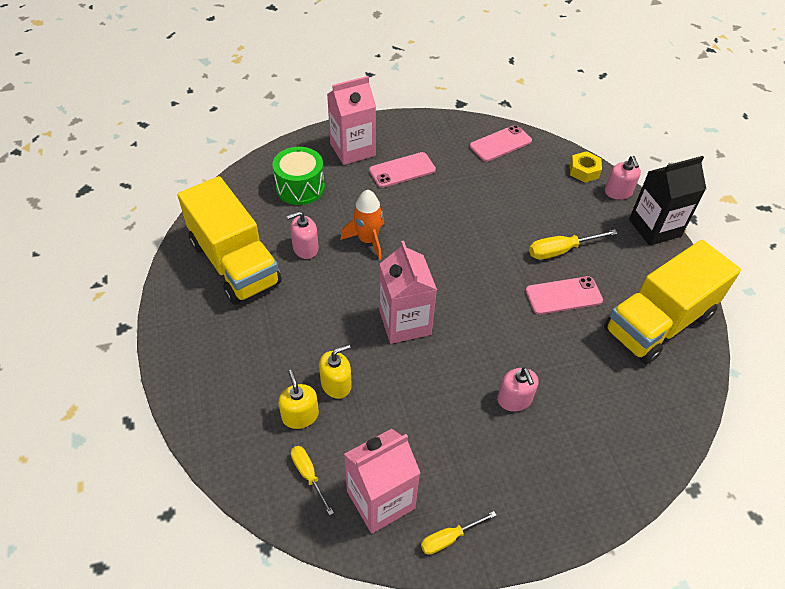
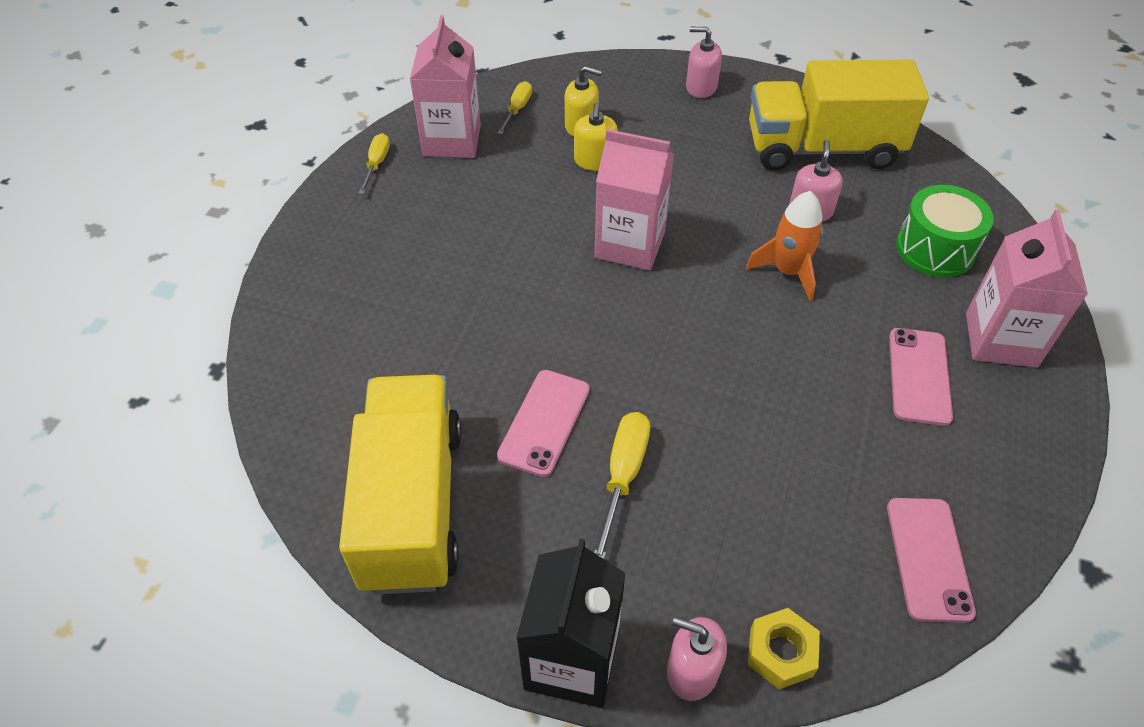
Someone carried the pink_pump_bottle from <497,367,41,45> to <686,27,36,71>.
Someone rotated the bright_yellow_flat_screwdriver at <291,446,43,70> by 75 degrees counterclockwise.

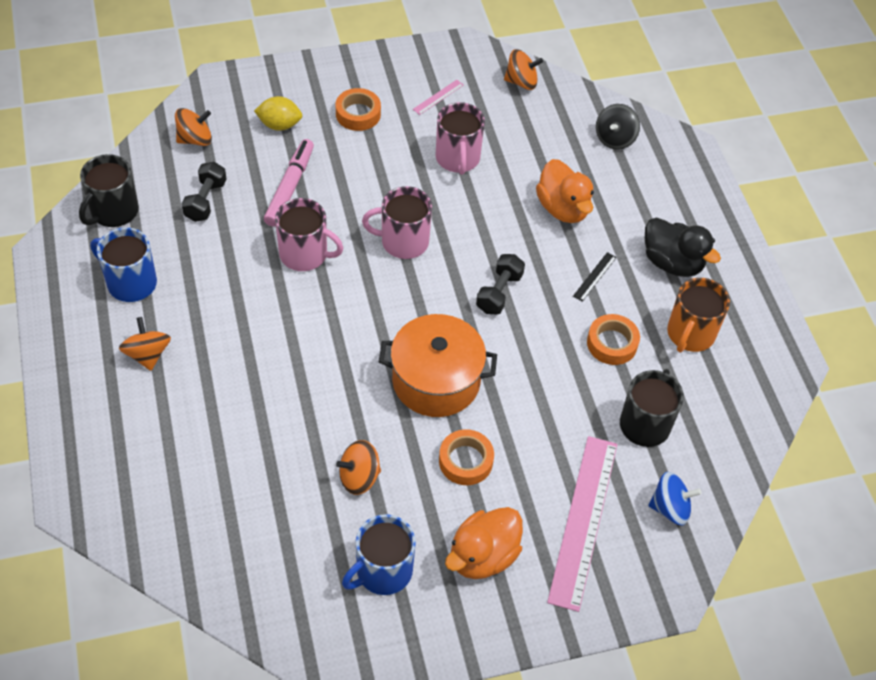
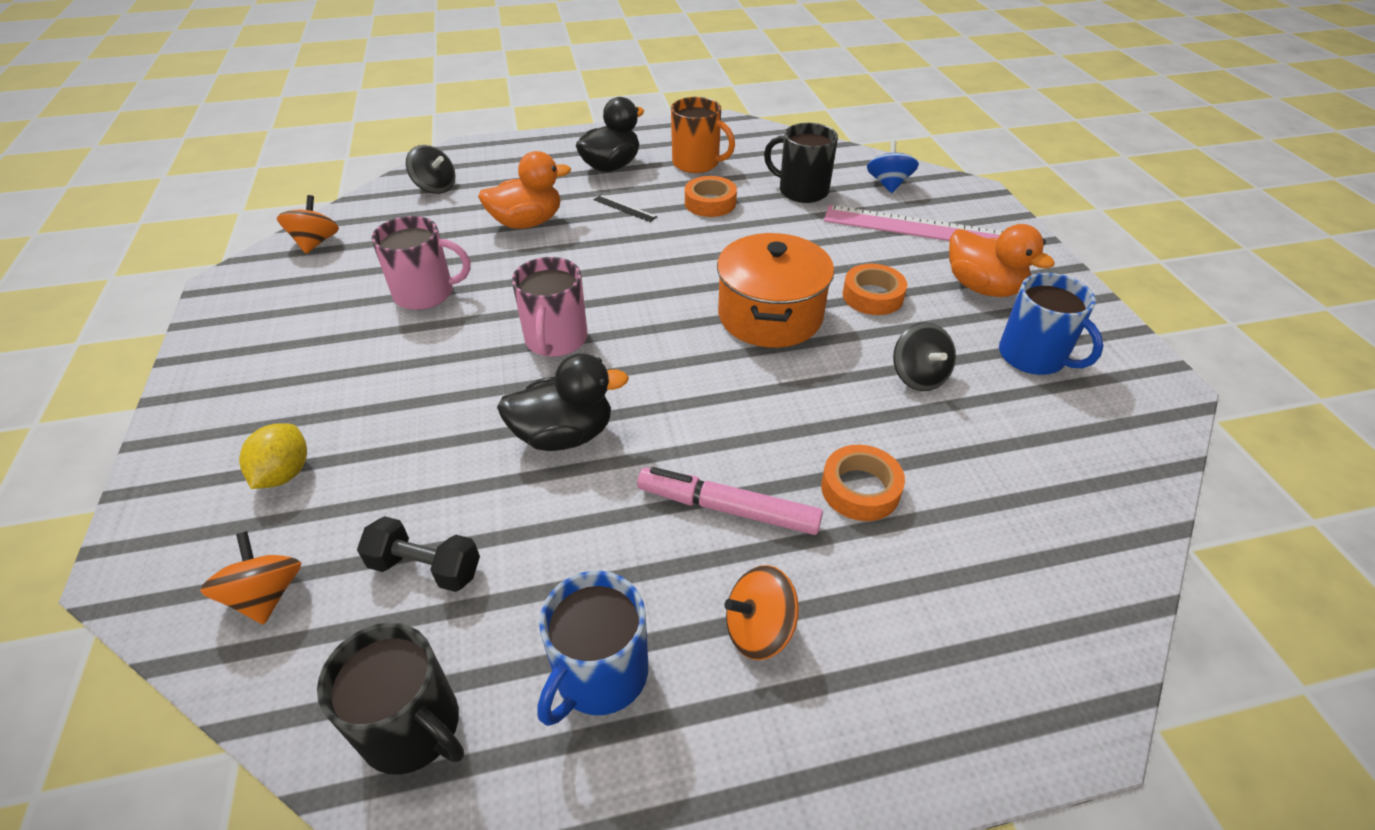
Someone took away the pink_ruler at <413,80,50,35>.
Someone carried the orange_tape from <335,88,46,43> to <821,445,84,76>.
Someone carried the pink_marker_pen from <264,139,50,88> to <637,467,186,68>.
Someone swapped the pink_tea_mug at <275,198,68,73> for the black_toy_duck at <497,353,132,98>.
Someone took away the black_dumbbell at <476,254,49,61>.
Someone repainted the orange_spinning_top at <336,440,45,55>, which became the black_spinning_top at <893,322,63,69>.

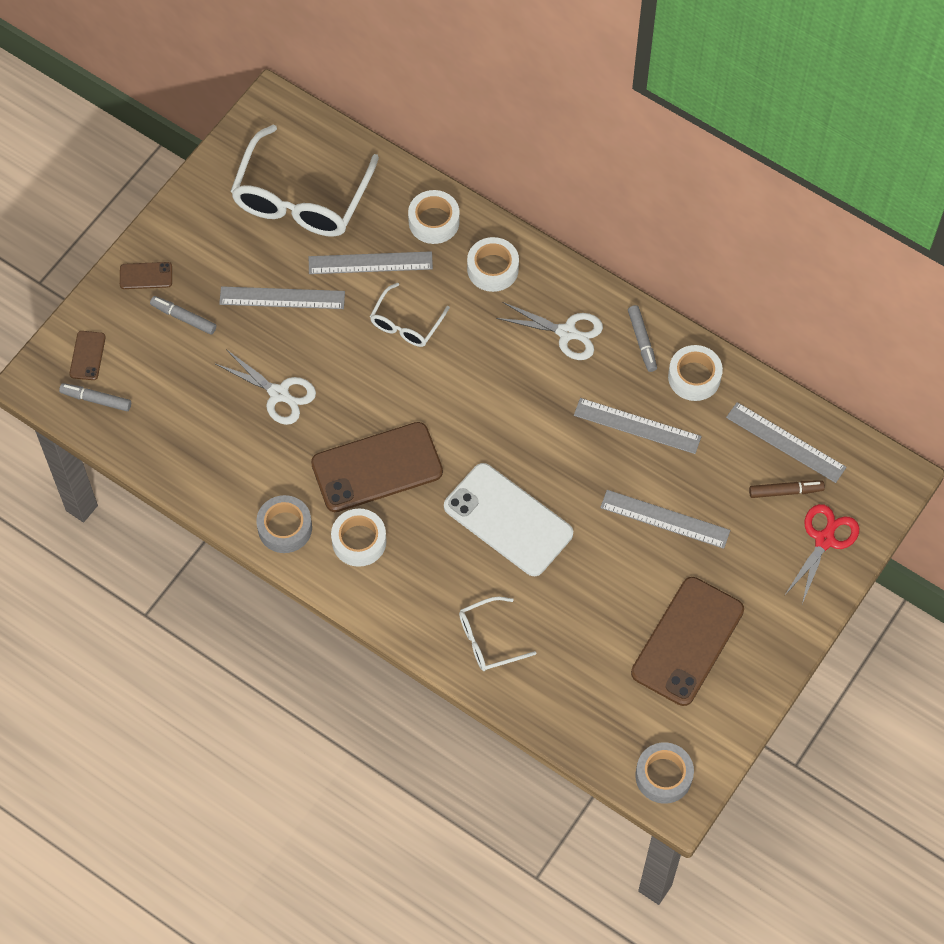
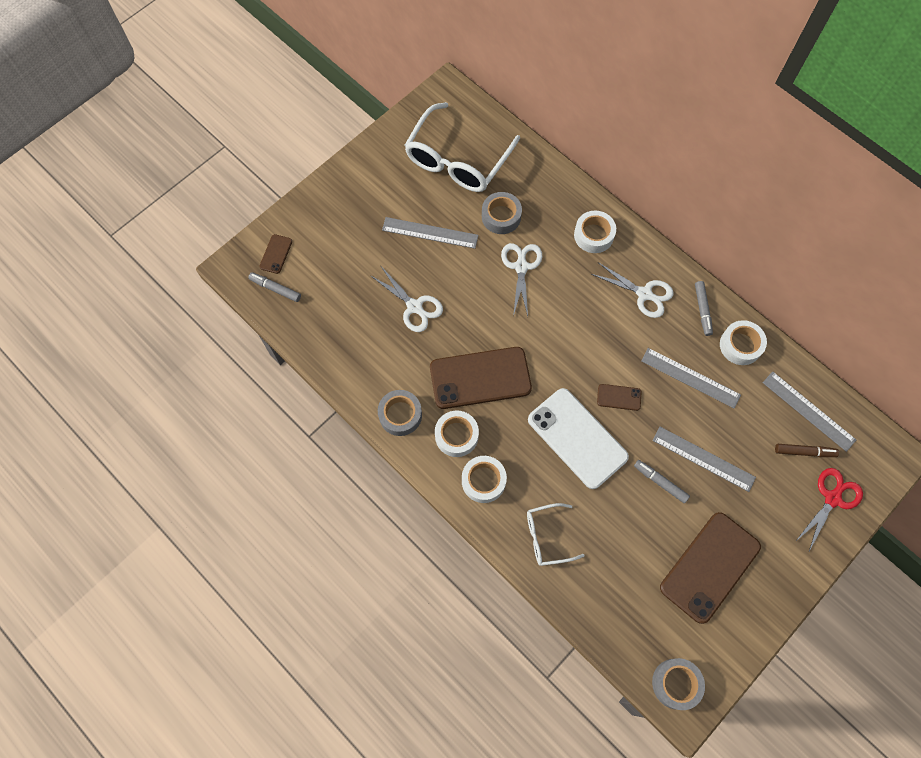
Someone carried the snow-white_tape from <408,190,52,54> to <462,456,45,47>.
Someone swapped the grey_ruler at <309,251,124,23> for the grey_tape at <482,192,40,42>.
Someone carried the russet_phone from <120,262,52,27> to <597,384,45,27>.
Someone swapped the snow-white_eyeglasses at <370,283,80,64> for the snow-white_shears at <501,243,41,73>.
Someone carried the grey_marker_pen from <150,296,66,39> to <634,460,56,43>.

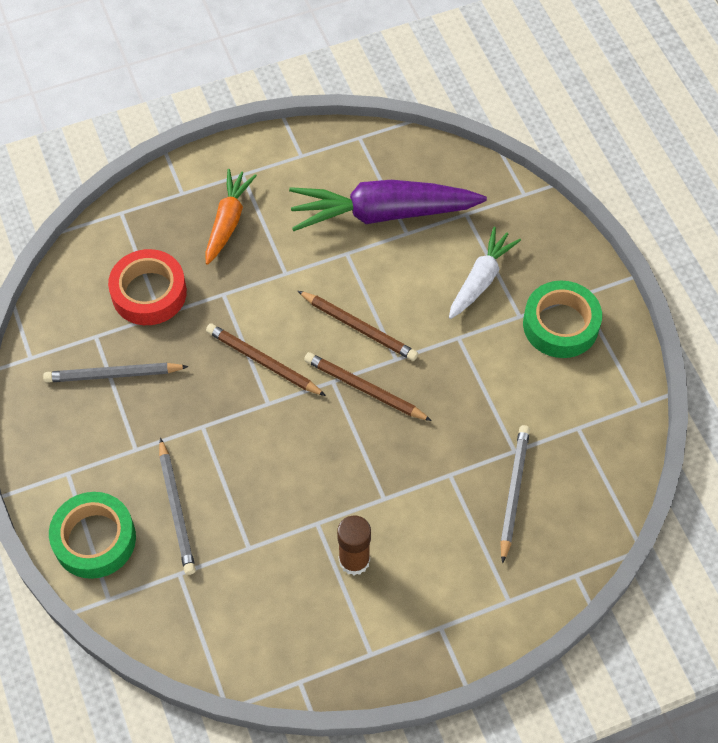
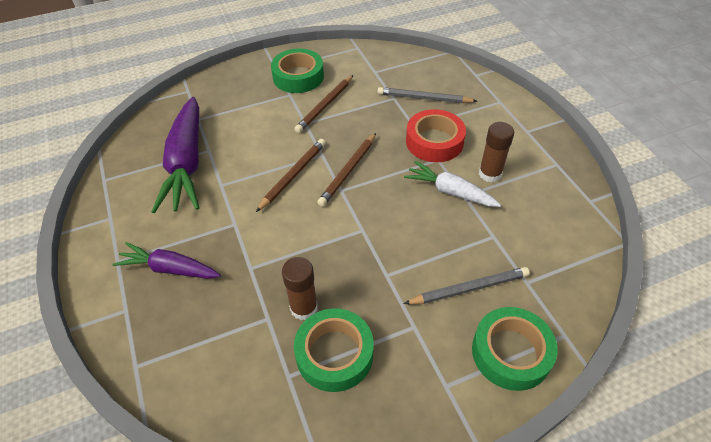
Someone repainted the orange_toy_carrot at <205,169,52,96>, which became the purple_toy_carrot at <112,242,109,37>.
Someone carried the snow-white_toy_carrot from <449,227,72,92> to <404,161,97,46>.
Someone carried the red_tape from <108,249,79,76> to <406,109,60,53>.
Someone carried the russet_pencil from <206,323,120,73> to <294,75,59,58>.
Someone swapped the grey_pencil at <43,363,146,20> for the leaf-green_tape at <294,308,80,84>.
Someone put down the russet_glue at <282,257,36,63>.

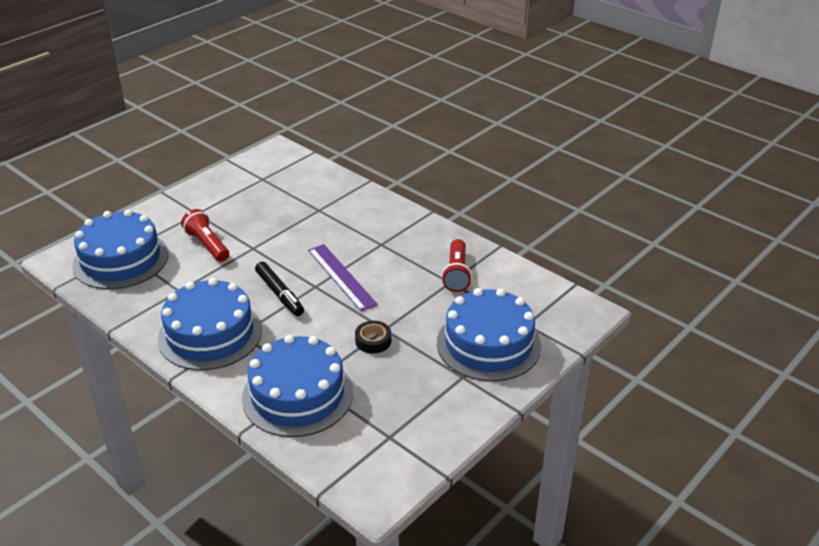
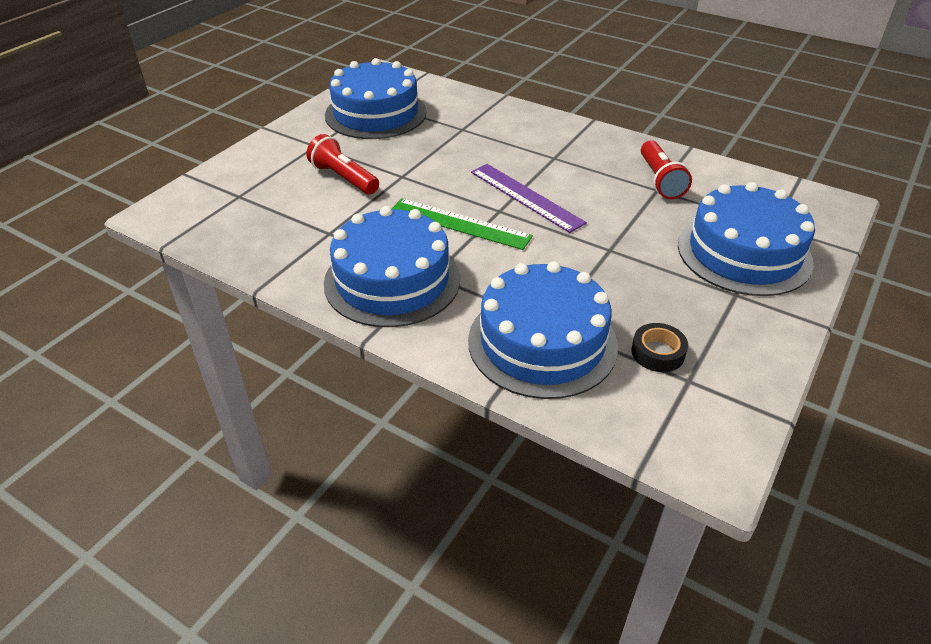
Someone carried the royal_blue_cake from <72,209,96,80> to <325,58,101,81>.
Someone swapped the black_marker_pen at <255,262,49,54> for the leaf-green_ruler at <391,198,142,52>.
Someone carried the black_tape from <355,321,36,33> to <632,323,56,49>.

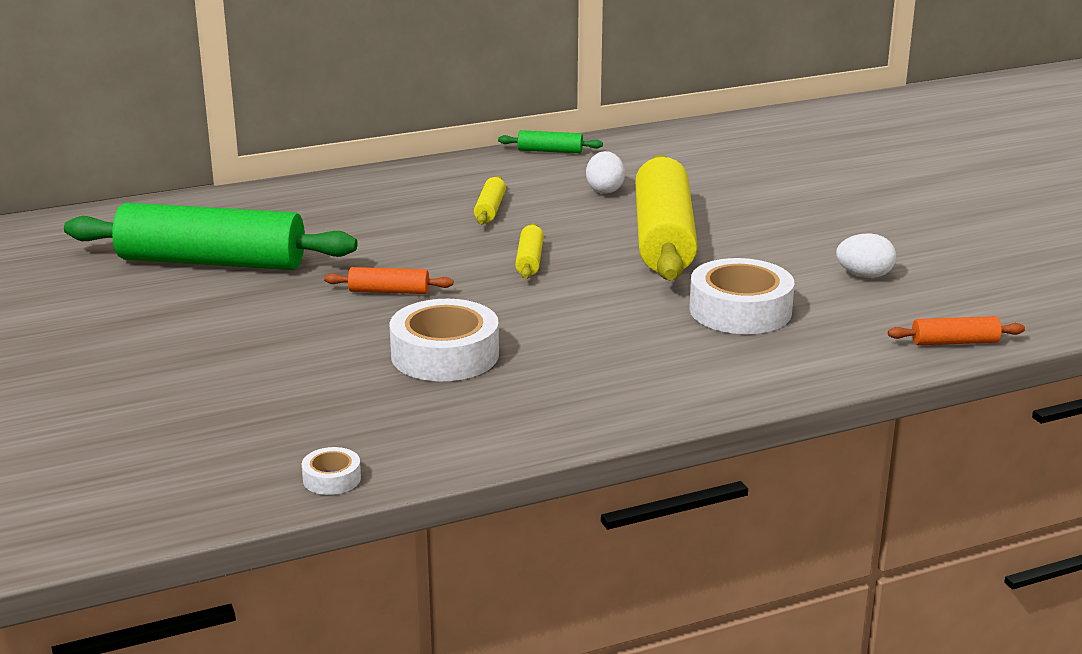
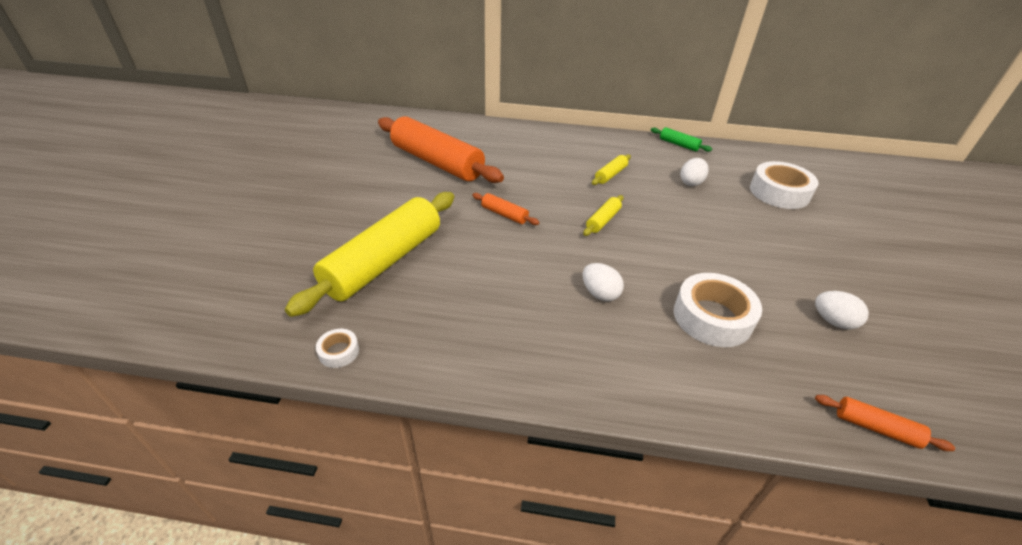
Someone carried the bright_yellow_dough_roller from <635,155,63,126> to <285,192,169,125>.
Someone repainted the leaf-green_dough_roller at <64,203,293,67>, which became the orange_dough_roller at <378,116,126,67>.
Someone carried the snow-white_tape from <390,299,109,82> to <750,161,69,48>.
Someone put down the snow-white_egg_shape at <583,263,41,38>.

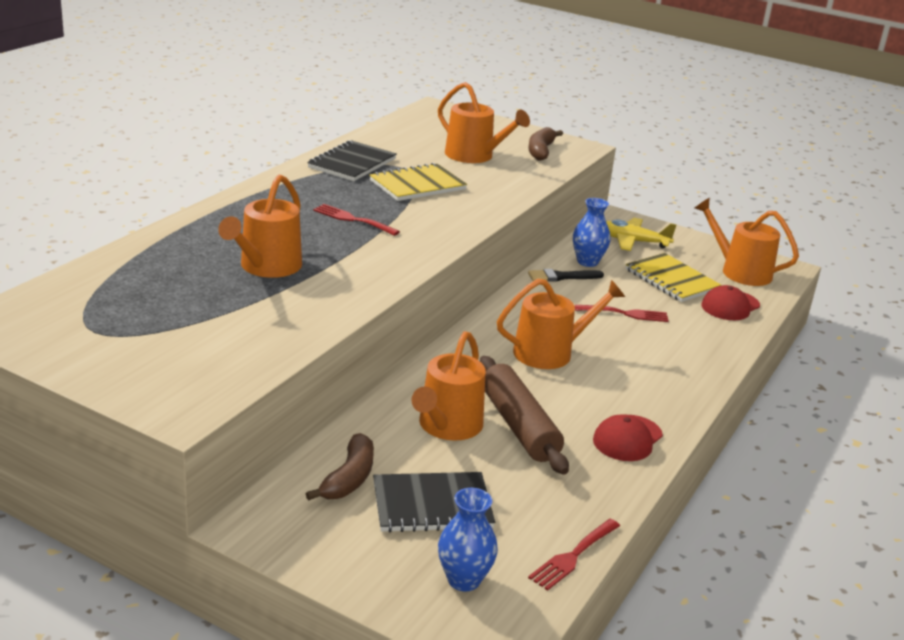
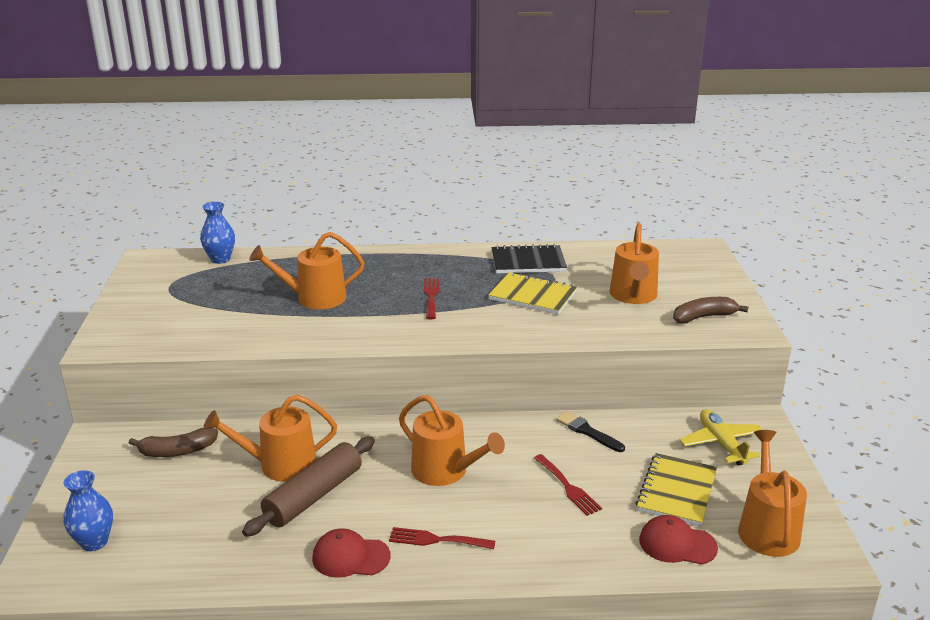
Someone carried the royal_blue_flower_vase from <573,198,38,69> to <200,202,35,62>.
Someone took away the black_notebook at <373,472,122,60>.
Someone carried the red_fork from <528,519,92,72> to <389,527,106,22>.

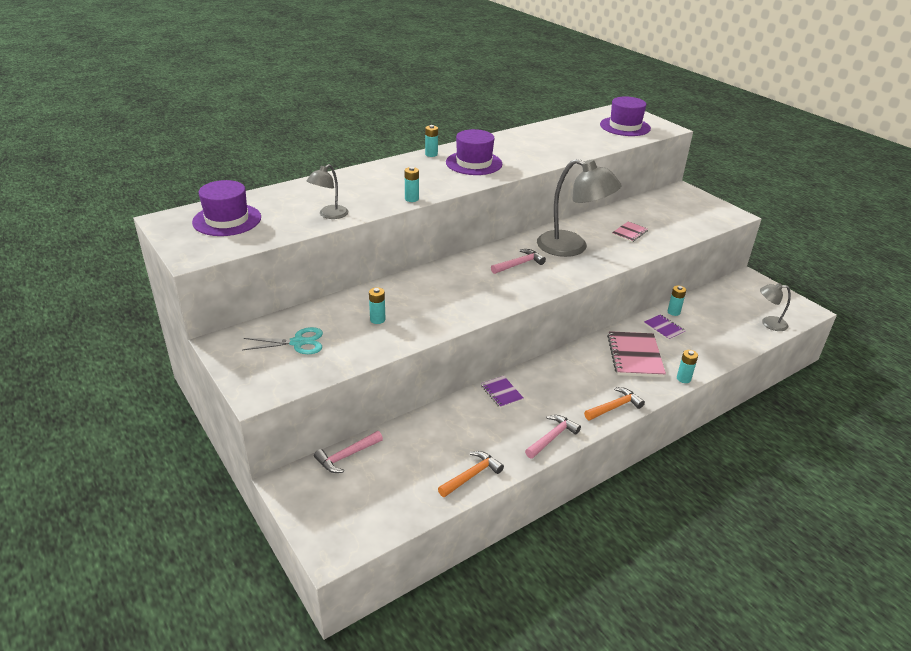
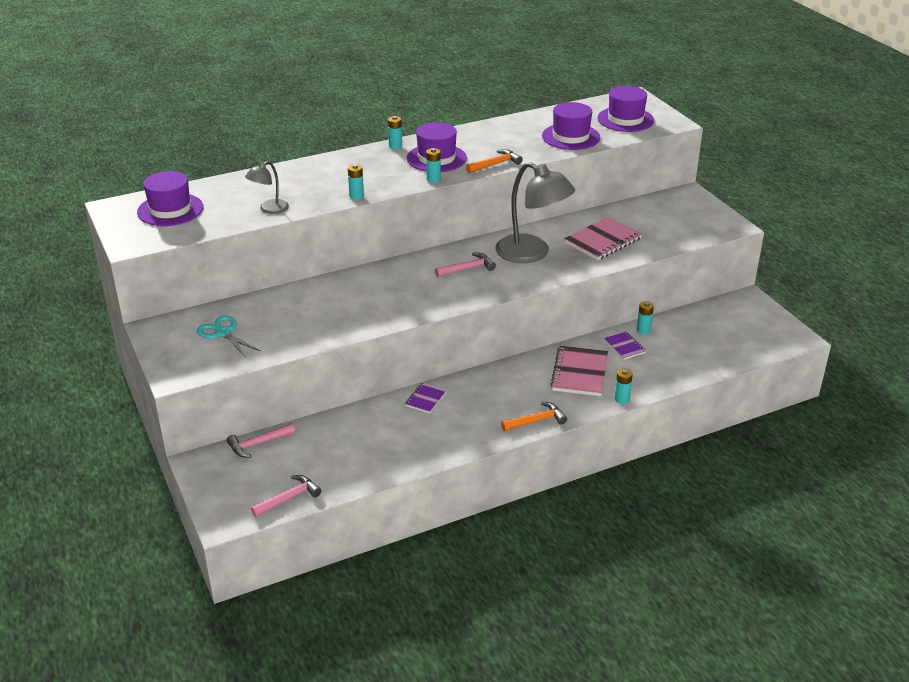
Someone scaled the pink_notebook at <612,221,36,21> by 1.83.
Someone took away the grey_desk_lamp at <760,283,31,48>.
Someone carried the teal_AA_battery from <369,287,17,37> to <426,148,15,35>.
Someone rotated the teal_shears at <243,327,80,27> by 135 degrees counterclockwise.
Someone rotated the purple_notebook at <481,376,43,32> by 45 degrees clockwise.
Someone carried the pink_carpenter's_hammer from <525,415,56,44> to <251,475,70,42>.
Someone carried the orange_carpenter's_hammer from <438,451,66,46> to <466,149,57,24>.
Someone put down the purple_hat at <542,102,58,48>.

